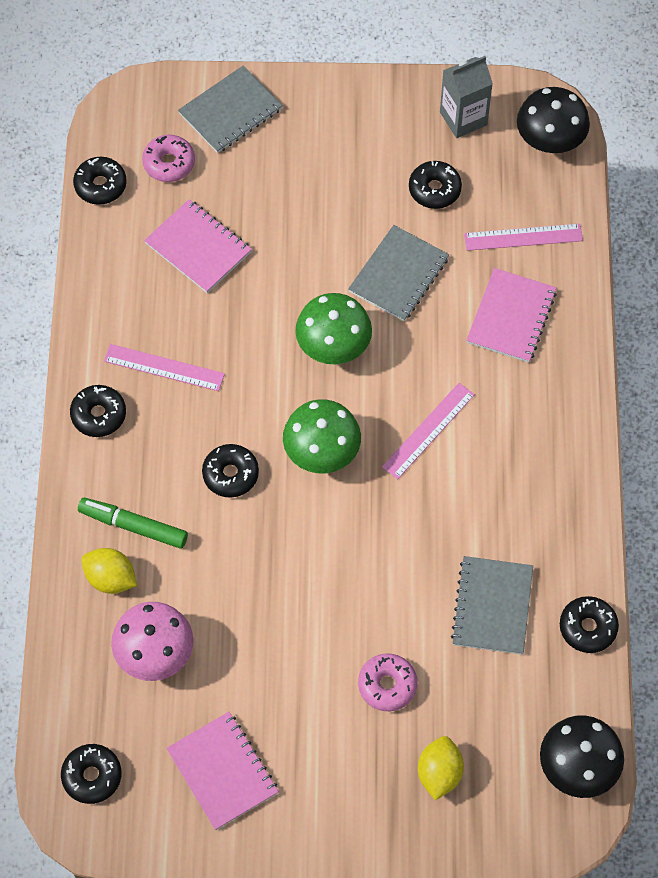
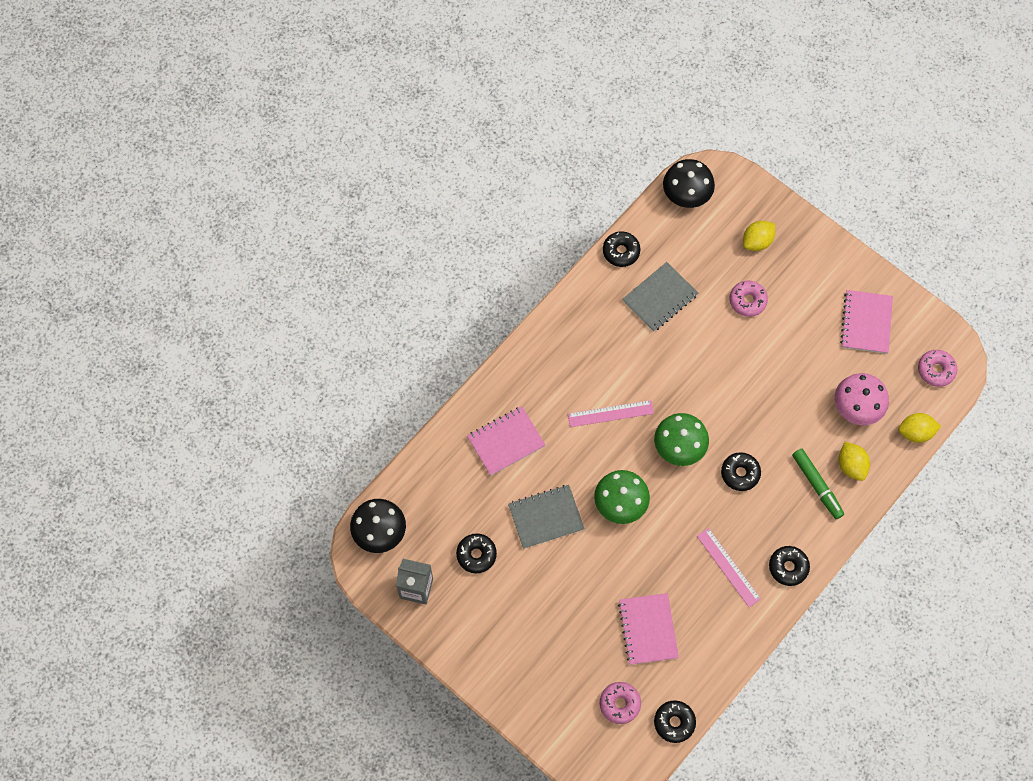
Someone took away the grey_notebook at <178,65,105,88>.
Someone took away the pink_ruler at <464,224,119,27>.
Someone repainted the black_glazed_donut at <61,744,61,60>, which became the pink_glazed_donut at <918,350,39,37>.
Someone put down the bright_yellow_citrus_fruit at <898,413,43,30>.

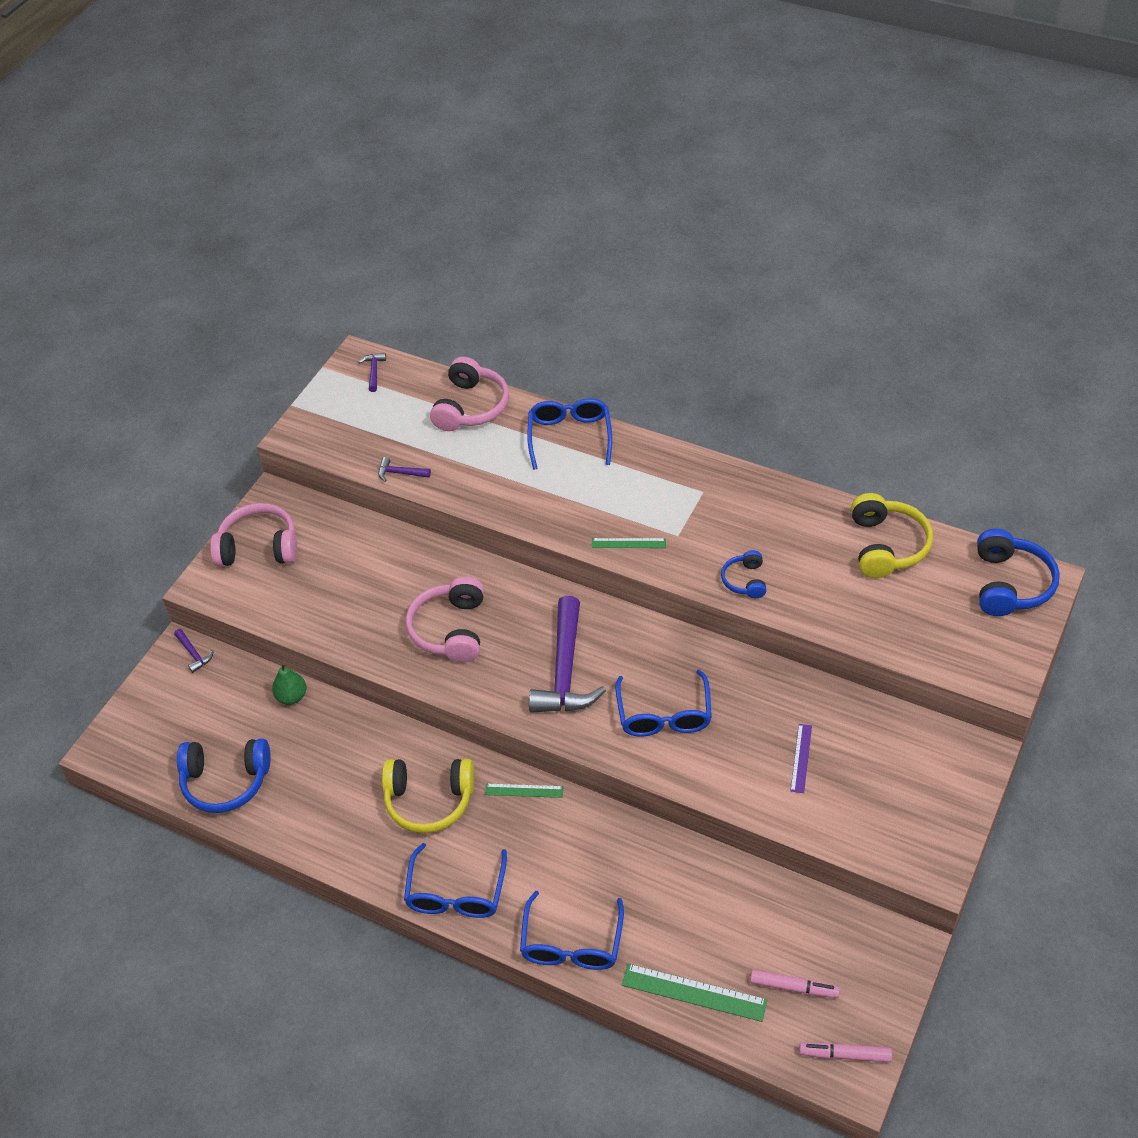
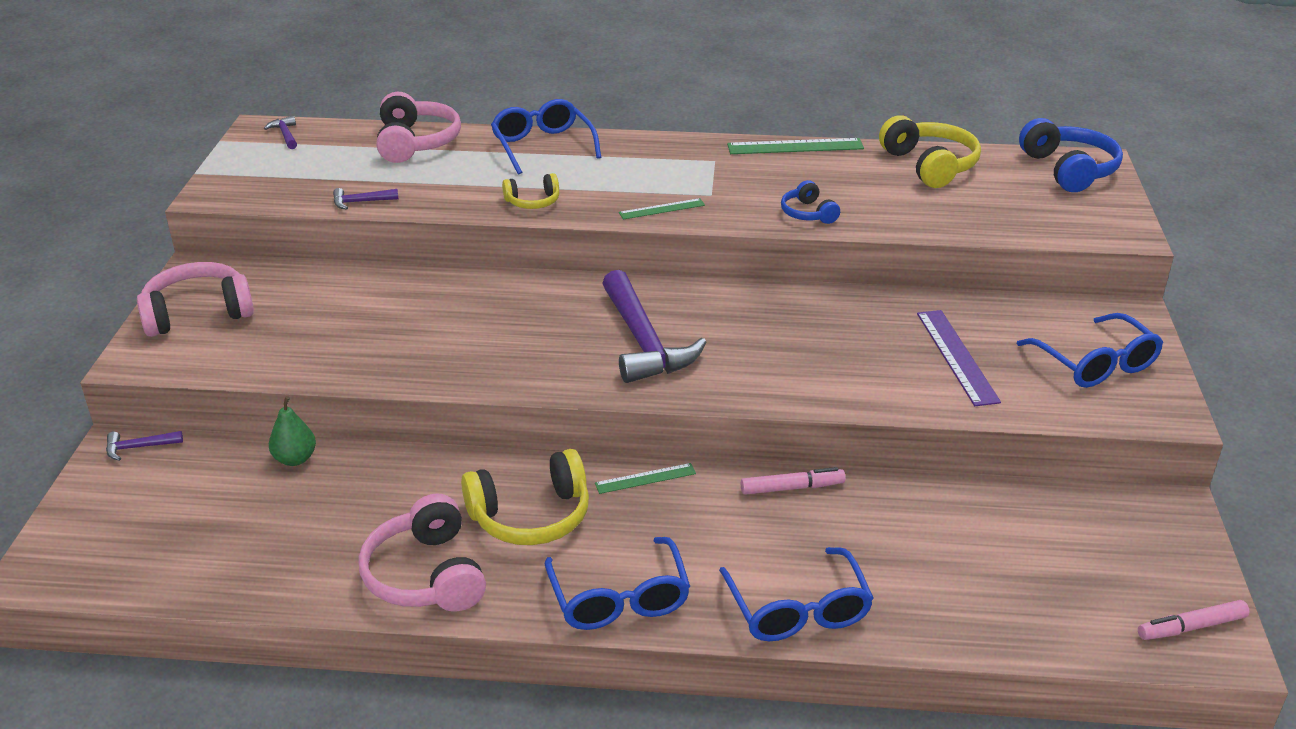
Someone carried the pink_headset from <406,576,78,86> to <358,493,128,119>.
Someone rotated the purple_carpenter's_hammer at <174,629,40,44> by 135 degrees clockwise.
Someone carried the royal_blue_eyeglasses from <615,670,97,67> to <1017,313,146,75>.
Someone scaled the purple_ruler at <790,724,22,69> by 1.68.
Someone took away the royal_blue_headset at <177,739,94,74>.
Someone carried the leaf-green_ruler from <622,964,146,58> to <727,138,137,16>.
Someone carried the pink_marker_pen from <750,970,90,28> to <741,467,105,28>.
Someone put down the bright_yellow_headset at <502,173,57,36>.

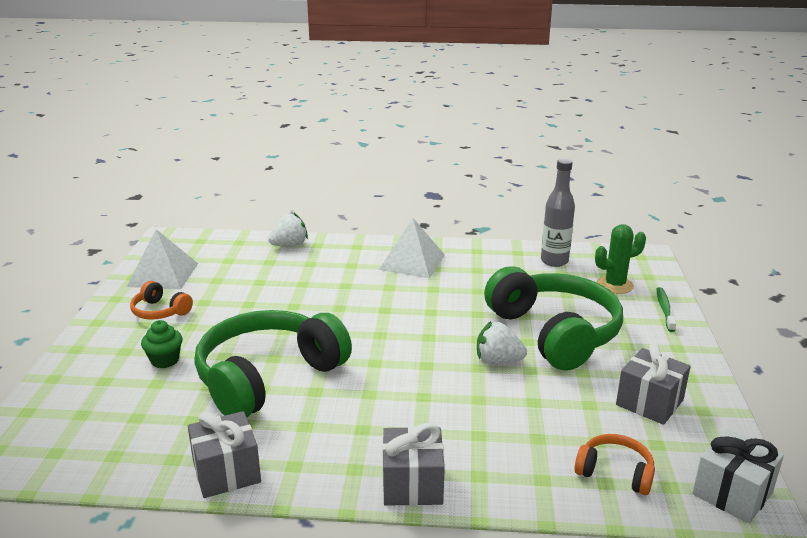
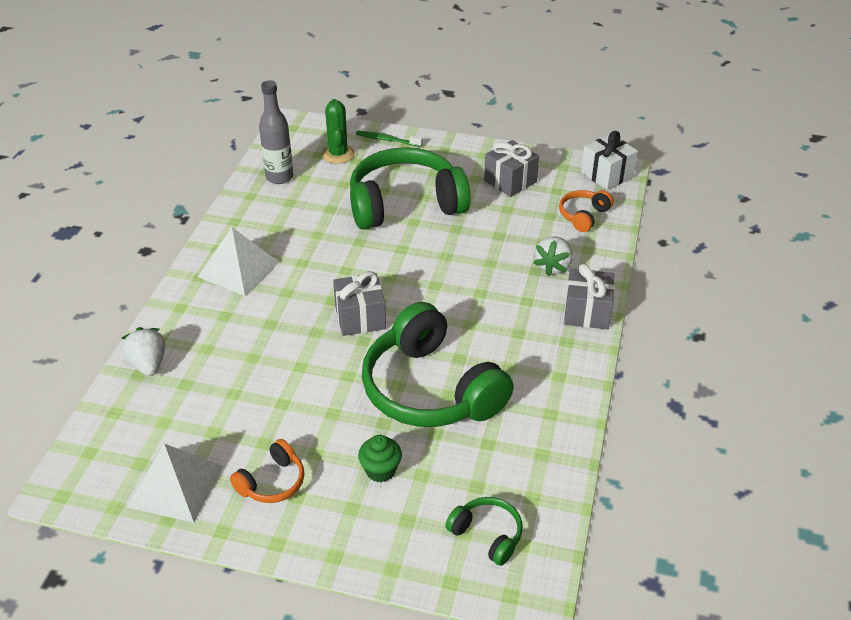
Someone carried the snow-white_berry from <477,321,50,43> to <533,236,40,40>.
Someone carried the grey_present from <188,411,73,87> to <333,271,53,65>.
Someone put down the leaf-green_headset at <445,497,78,69>.

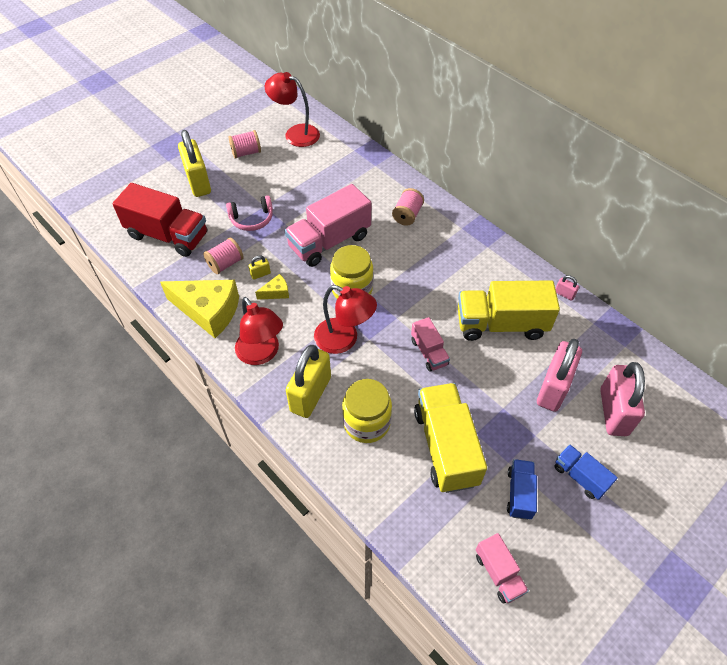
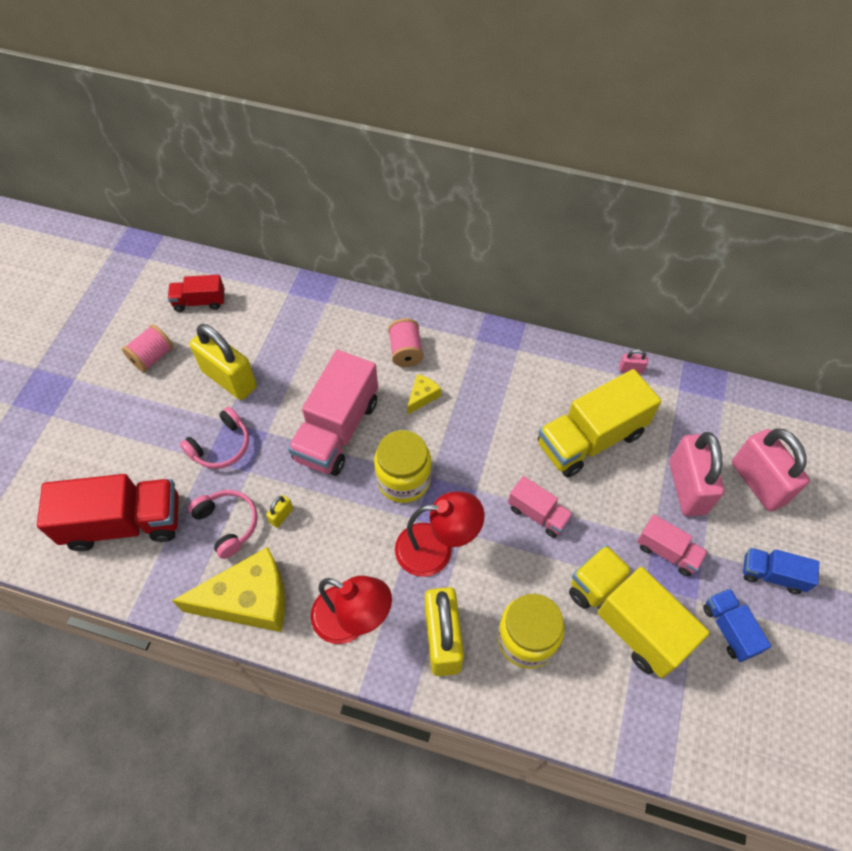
Someone swapped the red_desk_lamp at <265,72,55,75> for the red_truck at <168,275,57,37>.
Someone carried the bright_yellow_small_lock from <178,130,33,67> to <190,324,67,76>.
Someone swapped the pink_spool at <203,237,41,37> for the pink_headset at <188,490,70,69>.
Someone carried the bright_yellow_cheese_wedge from <255,274,34,26> to <407,374,34,40>.
Someone carried the pink_truck from <476,533,53,70> to <637,514,71,62>.

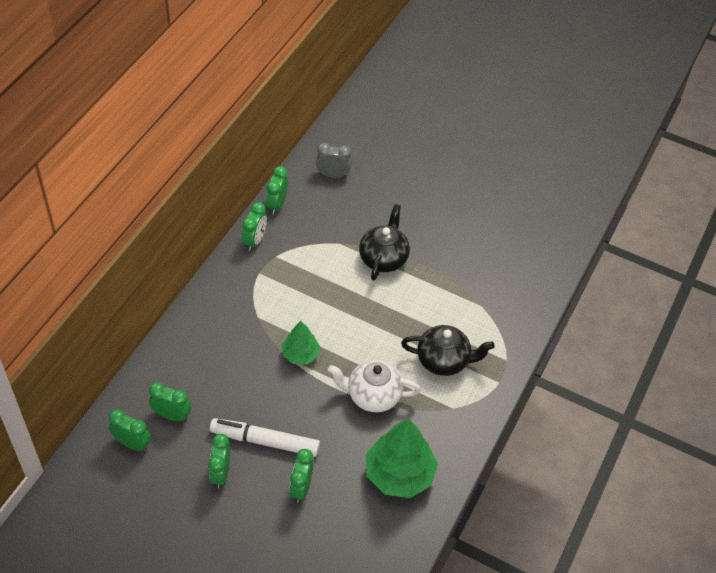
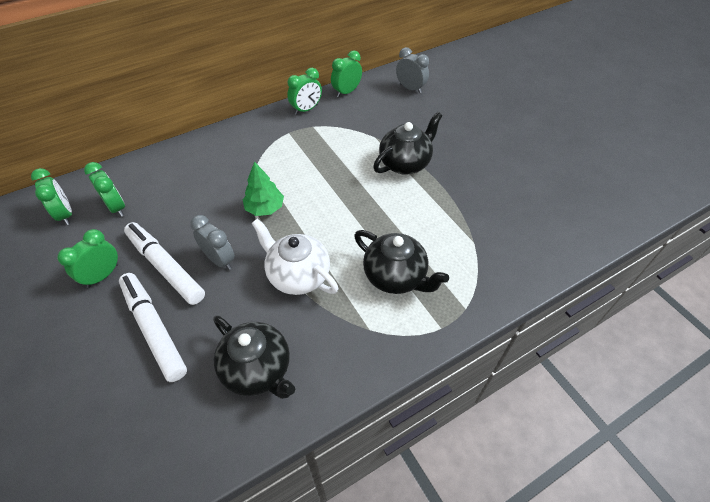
Someone swapped the leaf-green_fir_tree at <366,419,72,79> for the black_teapot at <213,315,82,84>.
Someone swapped the leaf-green_alarm_clock at <290,449,24,54> for the snow-white_marker_pen at <119,273,68,109>.
Someone put down the grey_alarm_clock at <190,215,45,55>.

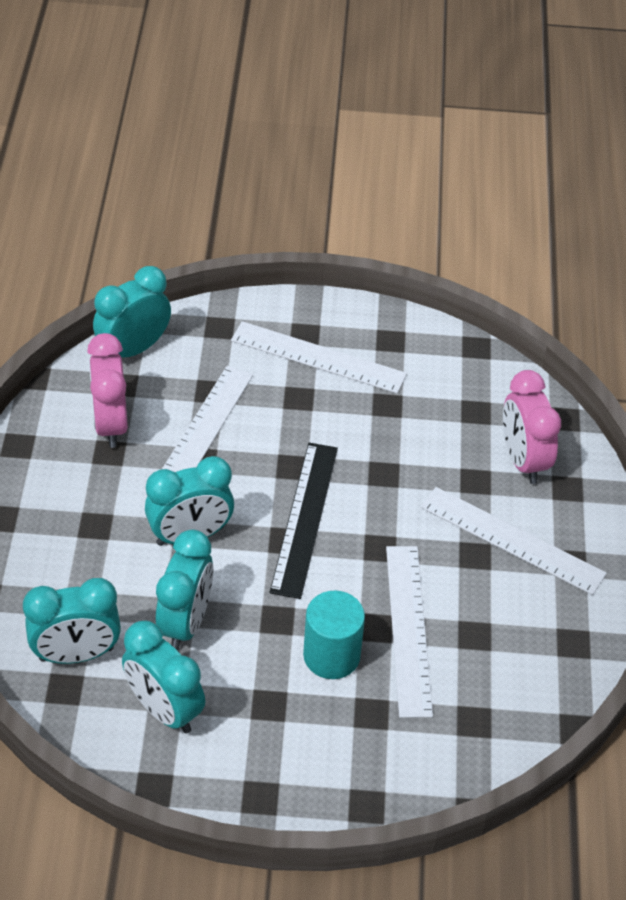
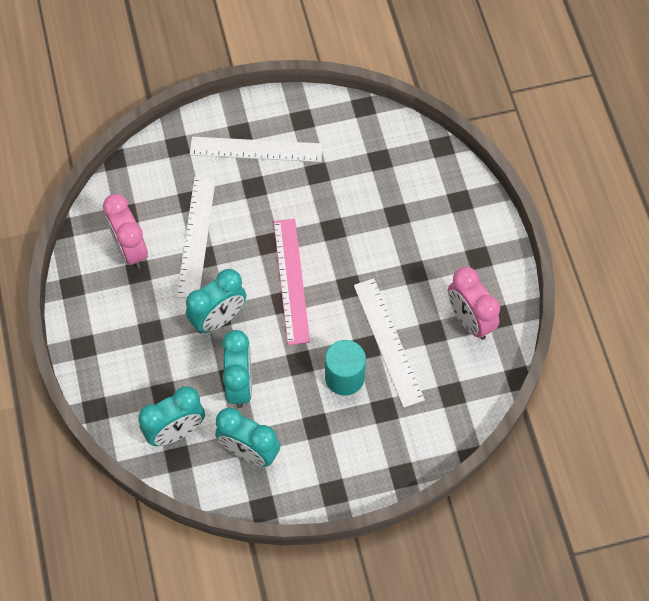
Someone took away the teal_alarm_clock at <93,266,78,91>.
Someone carried the pink_alarm_clock from <503,370,58,114> to <448,267,52,73>.
Someone repainted the black_ruler at <270,443,68,156>, which became the pink_ruler at <274,219,36,126>.
Someone took away the snow-white_ruler at <421,487,186,108>.

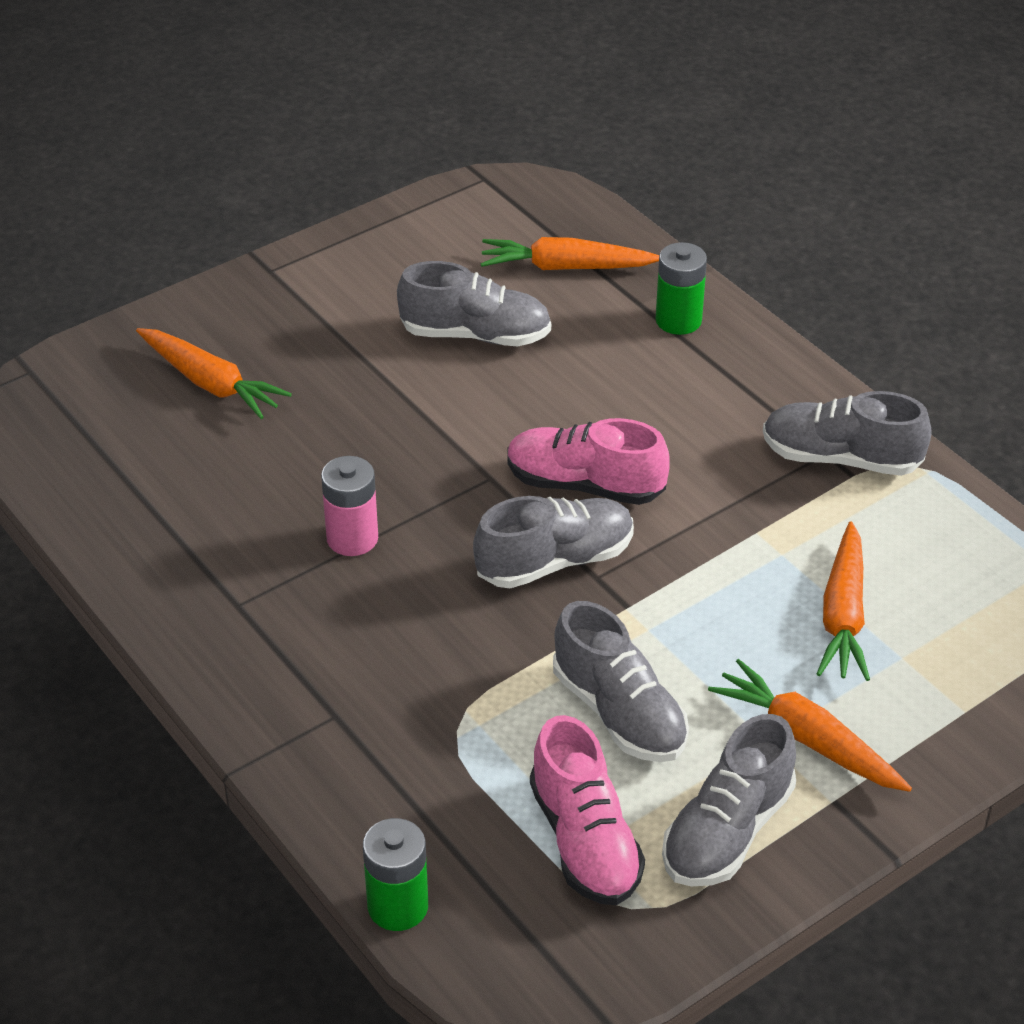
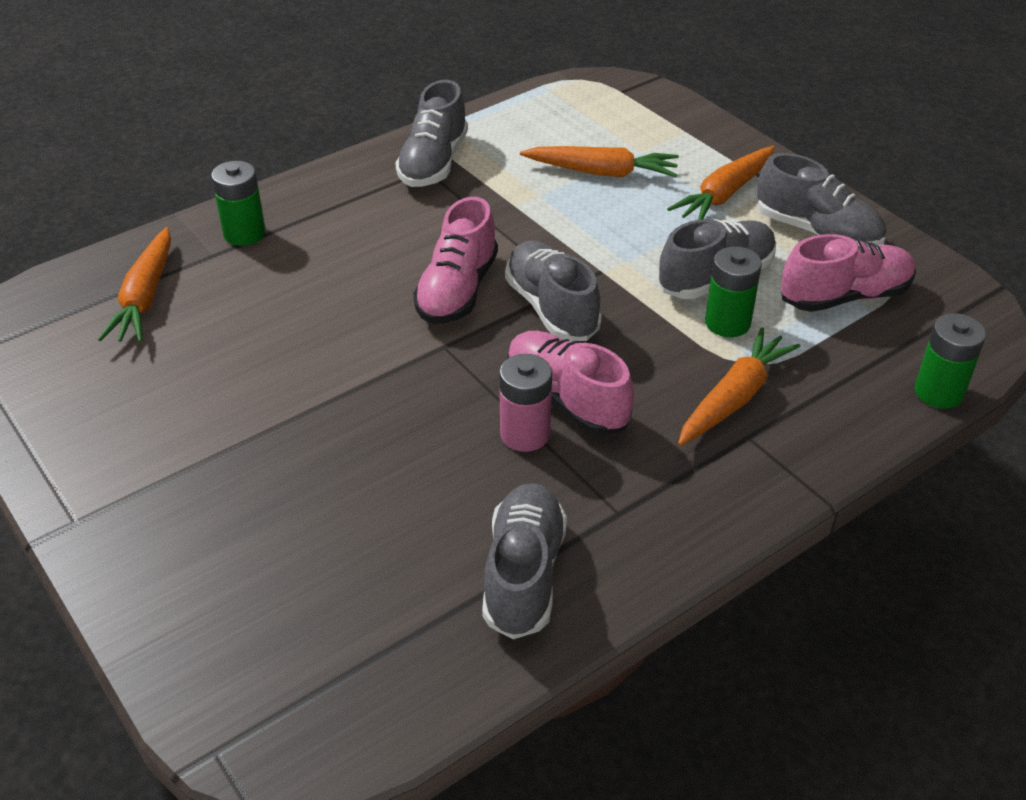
Someone carried the grey_shoe from <397,261,154,86> to <482,483,85,156>.
Someone carried the orange_toy_carrot from <136,328,156,91> to <678,328,122,118>.
Someone put down the leaf-green_AA_battery at <705,246,57,91>.
Someone put down the pink_shoe at <507,331,127,105>.

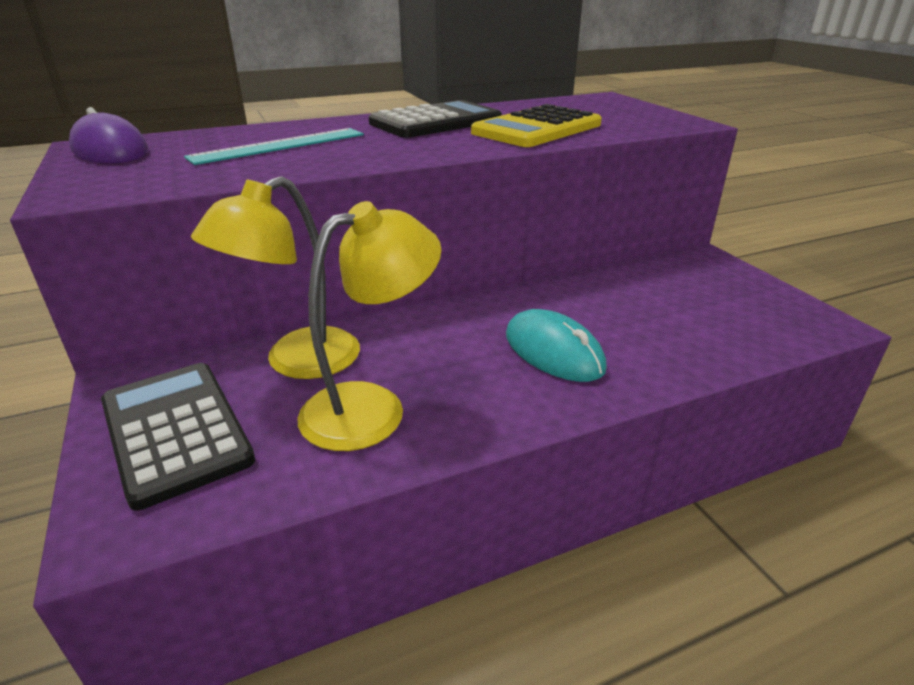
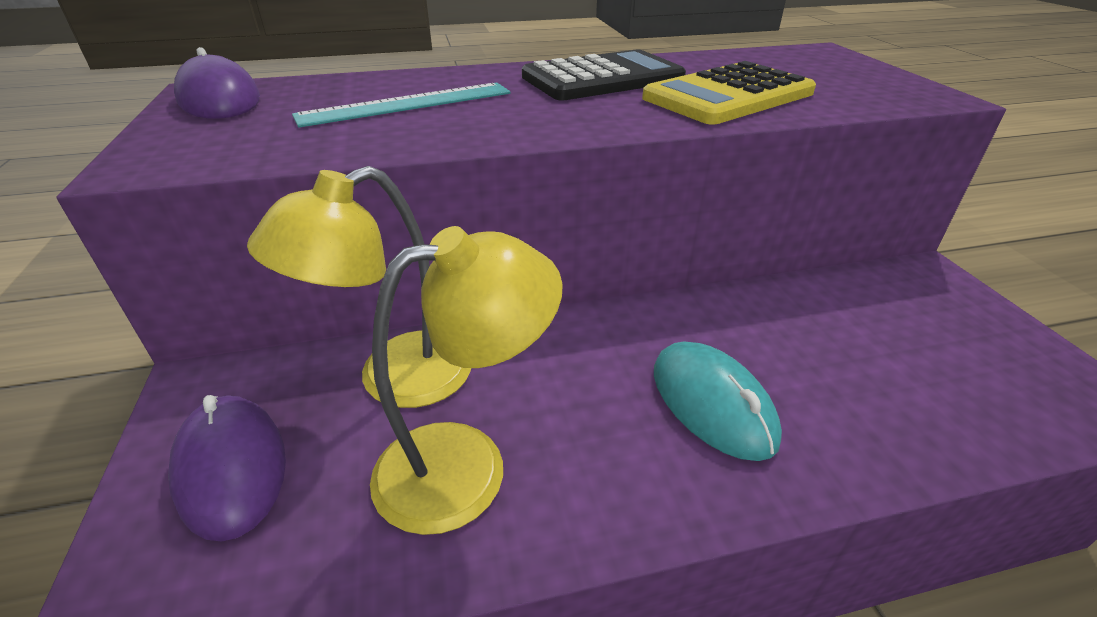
Someone swapped the black_calculator at <101,363,154,147> for the purple_mouse at <168,395,118,147>.

